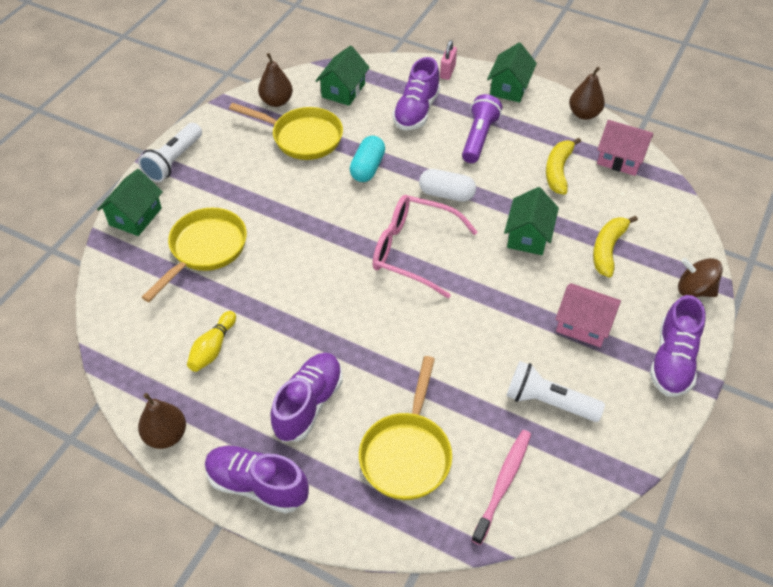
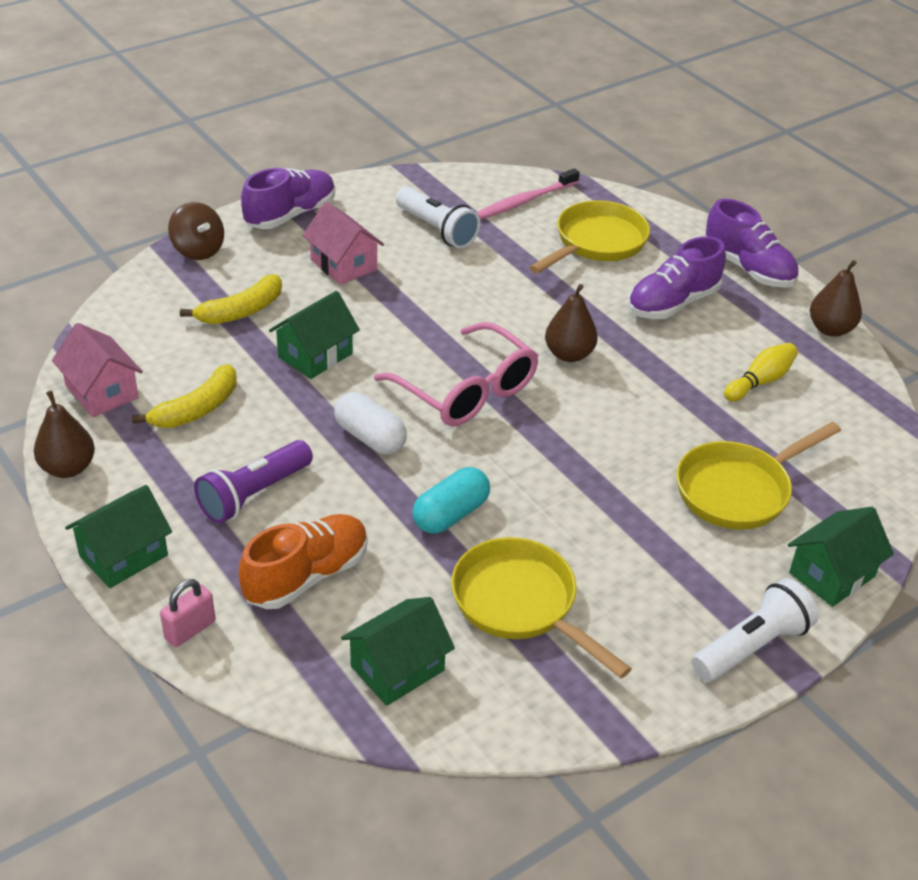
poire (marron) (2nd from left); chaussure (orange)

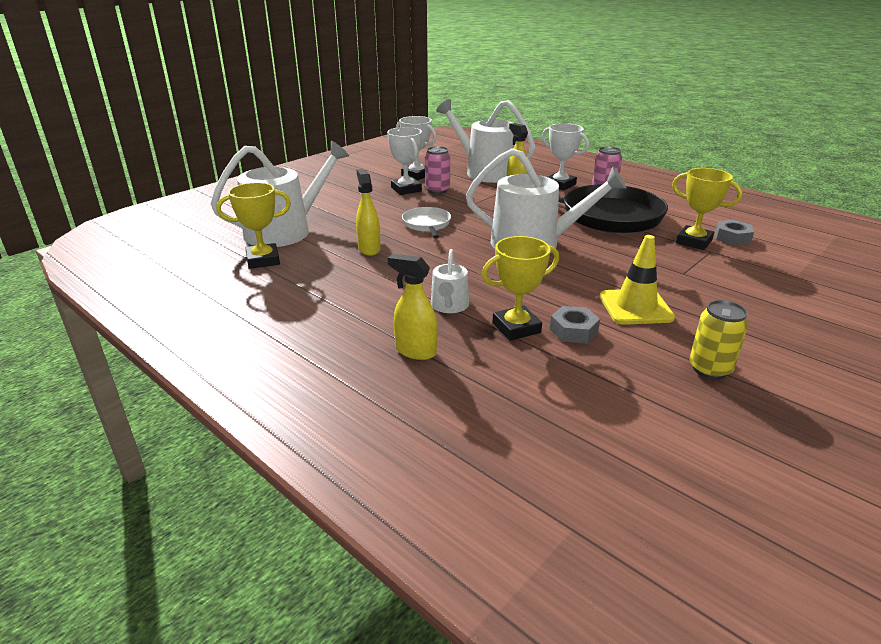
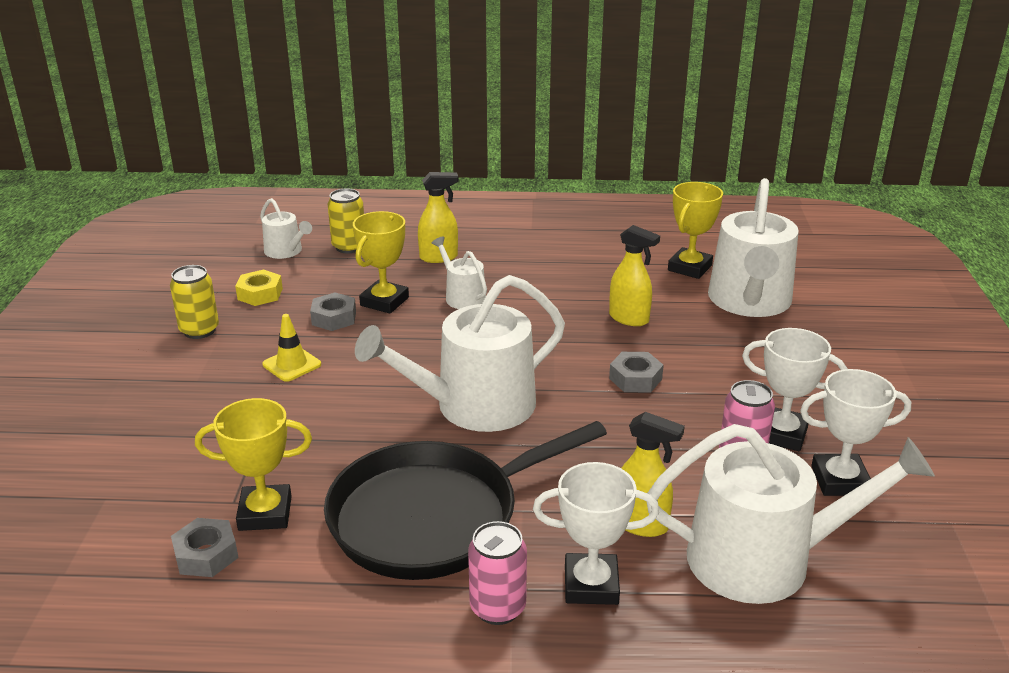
écrou (gris) (3rd from left); cône de chantier (jaune); écrou (jaune); arrosoir (blanc) (1st from left); canette (jaune) (2nd from left)

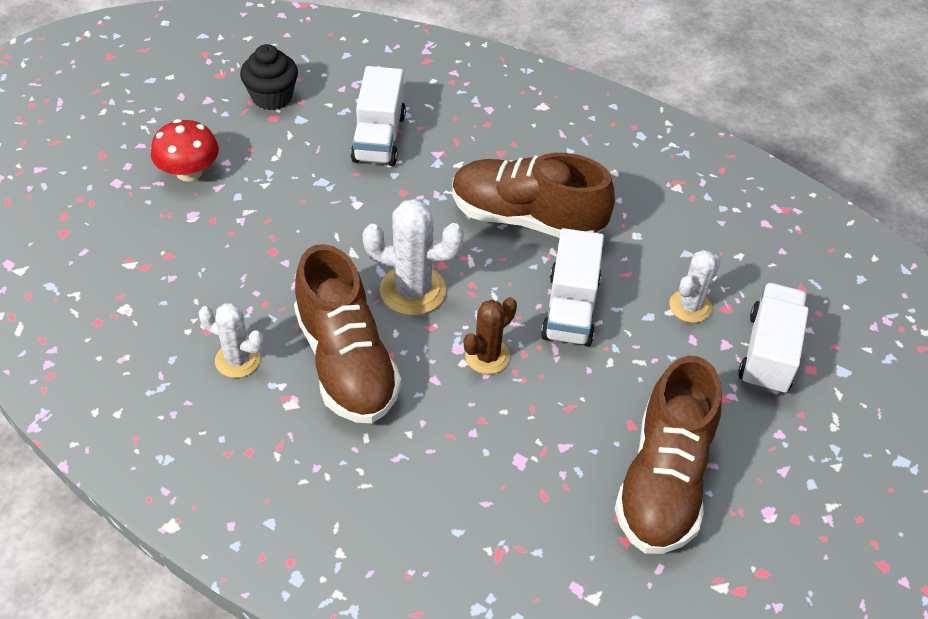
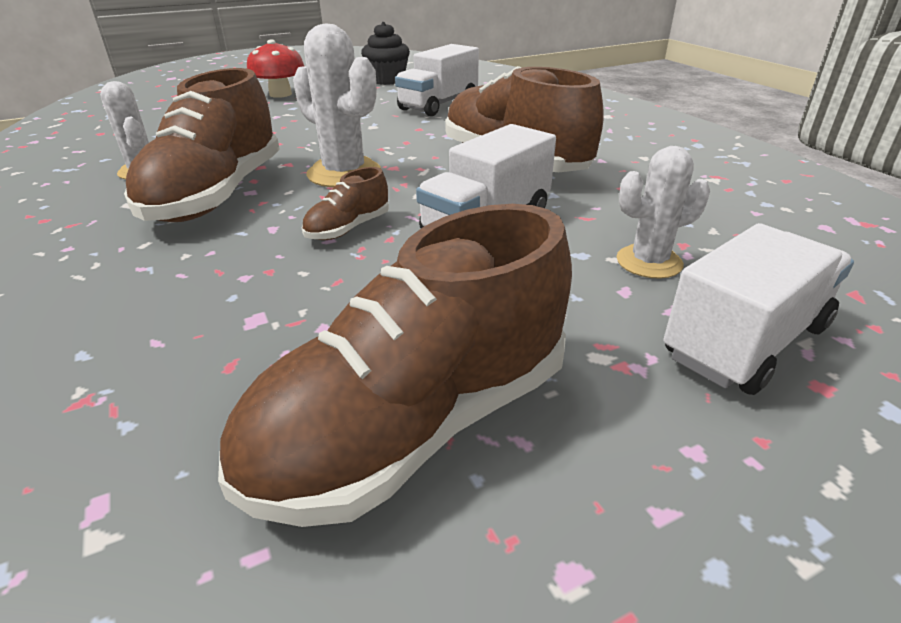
chaussure (marron) (2nd from left)

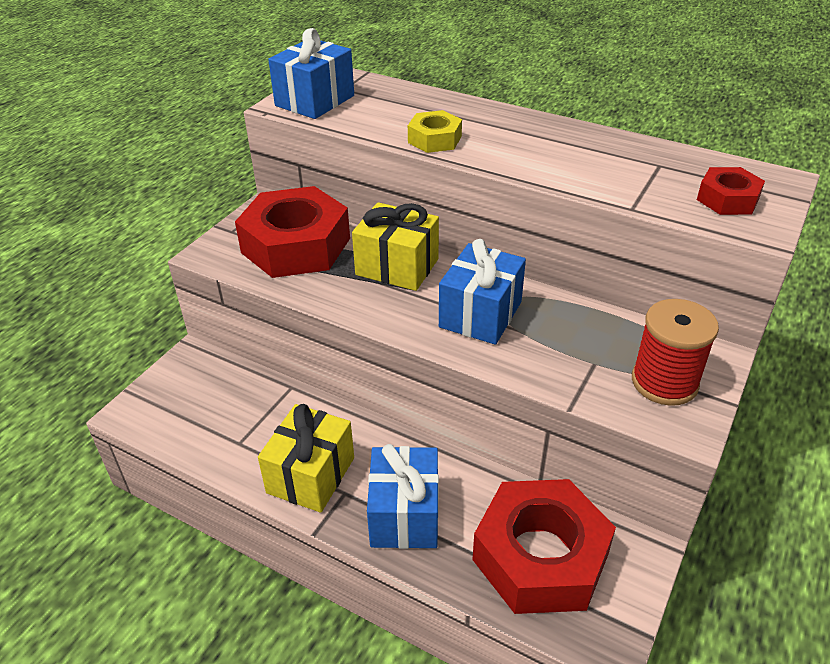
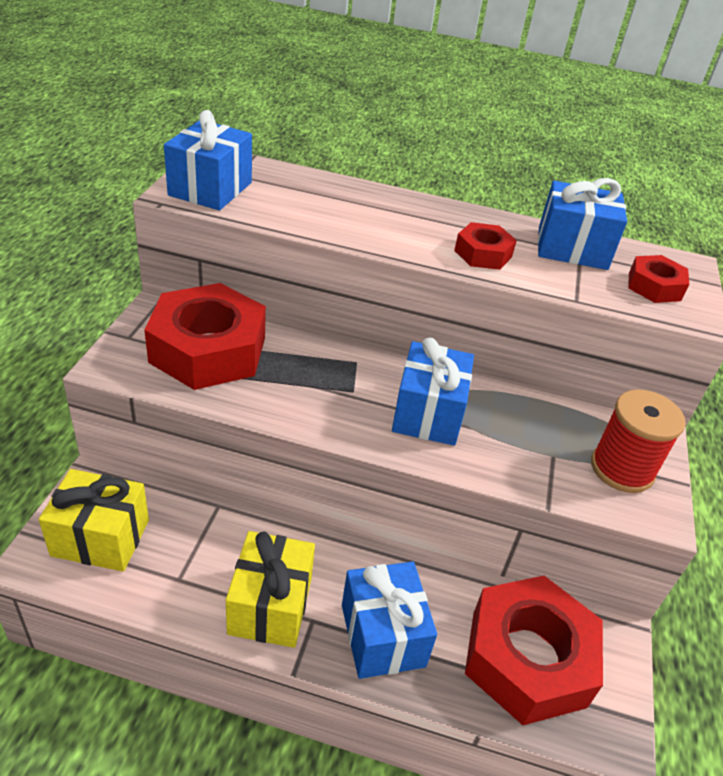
cadeau (jaune) (1st from left); écrou (jaune); écrou (rouge) (2nd from left); cadeau (bleu) (4th from left)

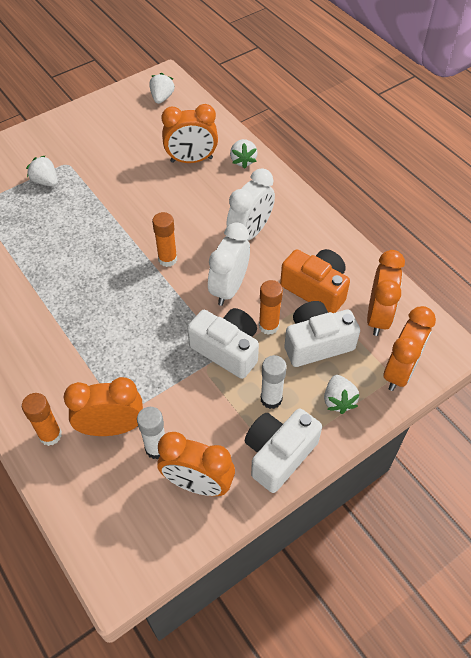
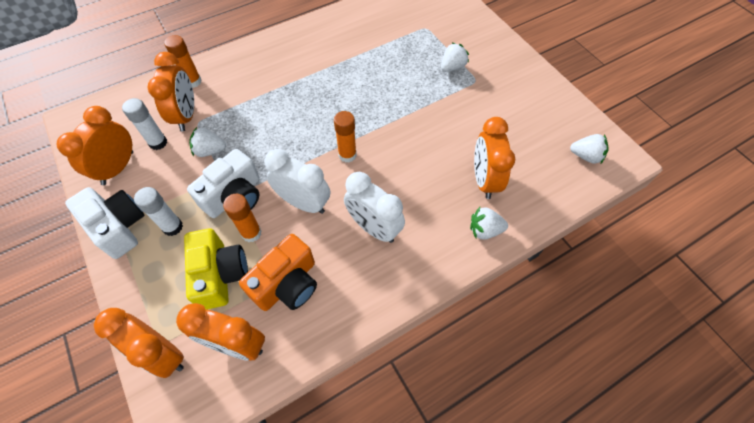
appareil photo (jaune); fraise (blanc) (1st from left)

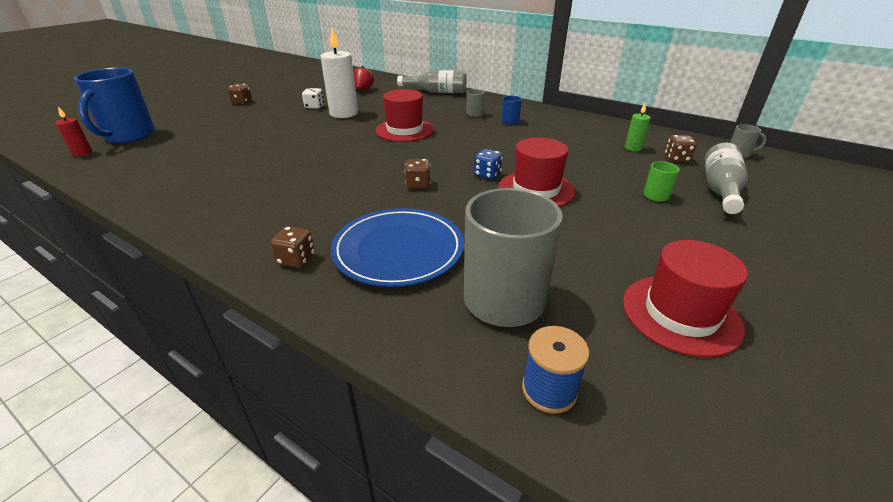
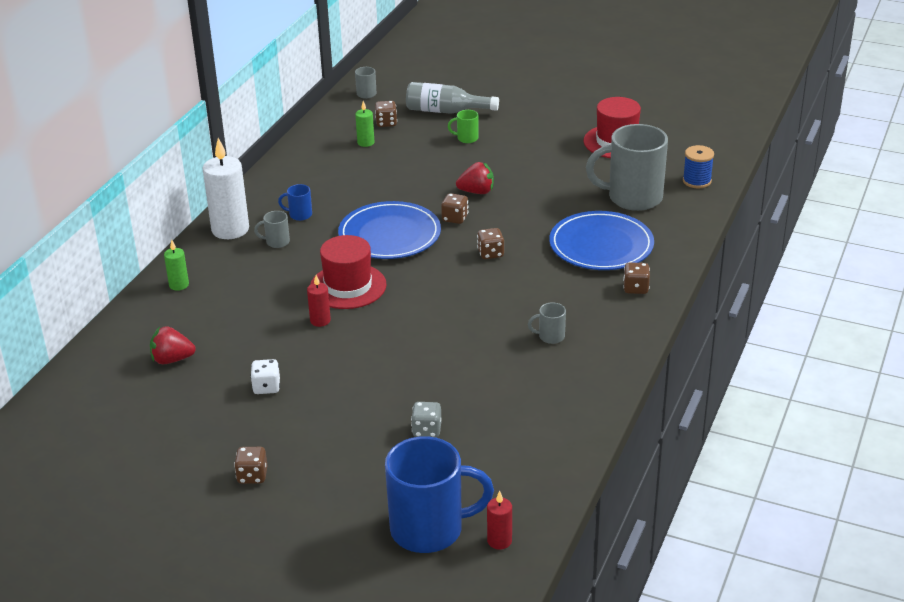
bougie (blanc); bougie (vert) (1st from left); dé (marron) (3rd from left); fraise (rouge) (2nd from left); bougie (rouge) (1st from left); assiette (bleu) (1st from left); dé (gris); tasse (gris) (3rd from left)

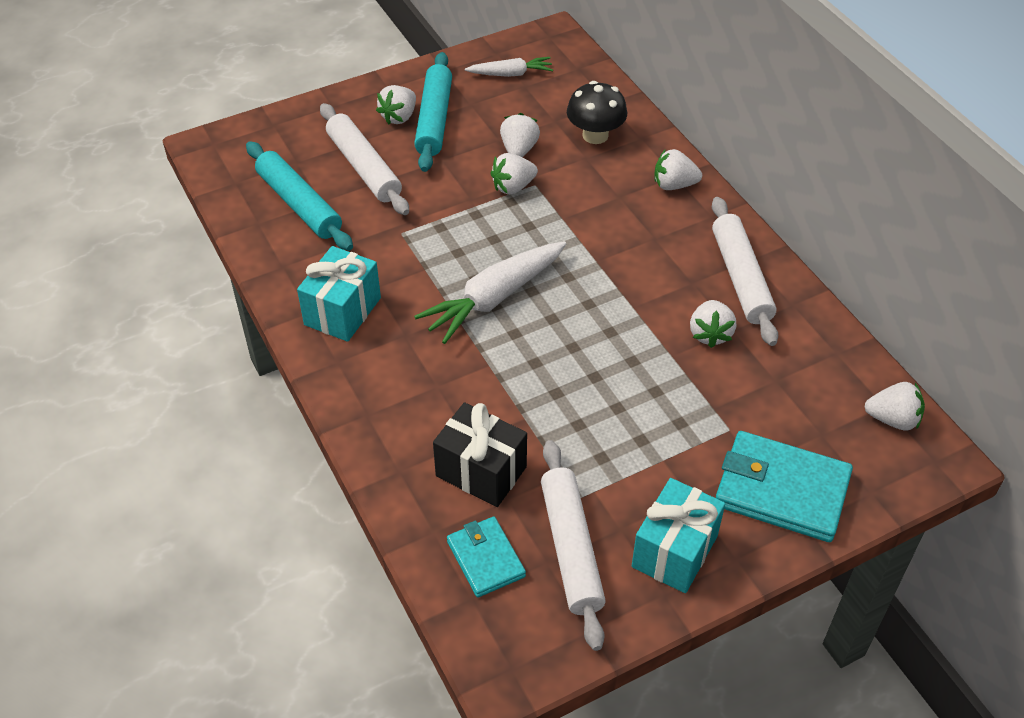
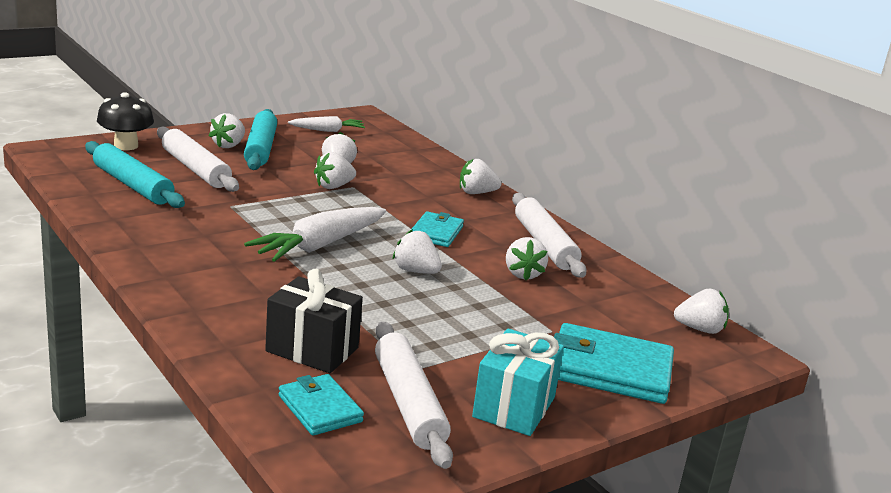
cadeau (turquoise) (1st from left in the first image); champignon (noir); fraise (blanc) (4th from left); portefeuille (turquoise) (2nd from left)

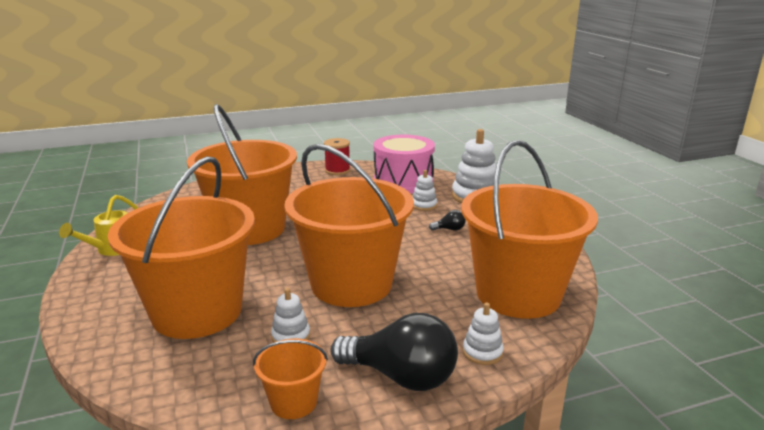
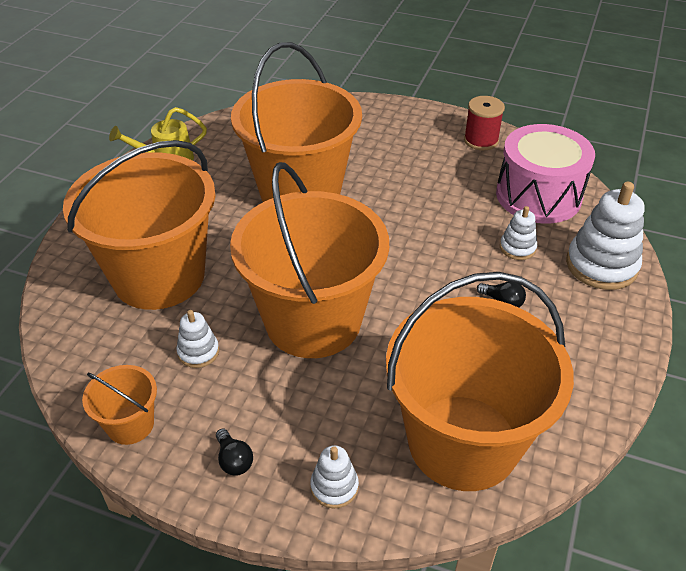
ampoule (noir) (1st from left)

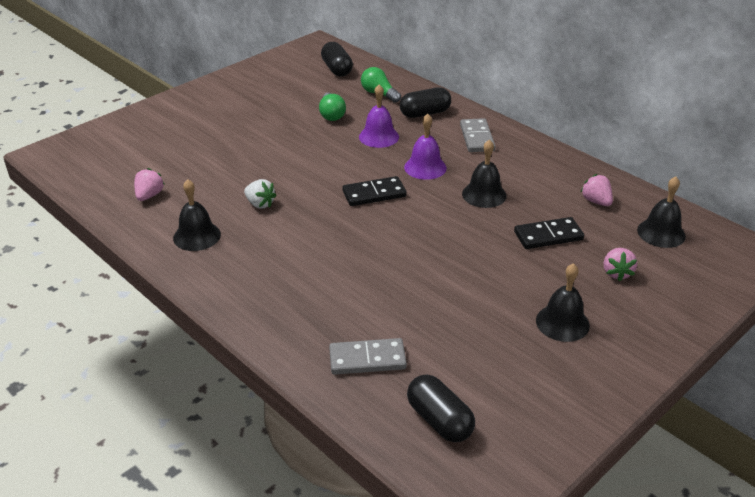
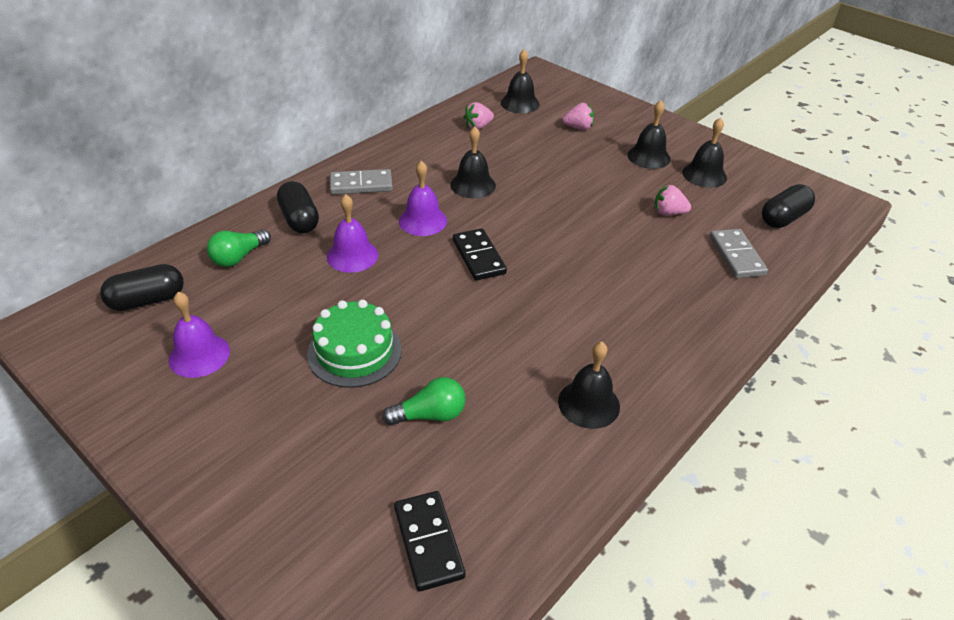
fraise (rose) (3rd from left); fraise (blanc); ampoule (vert) (2nd from left); domino (noir) (1st from left); cloche (violet) (1st from left); gâteau (vert); cloche (noir) (5th from left)

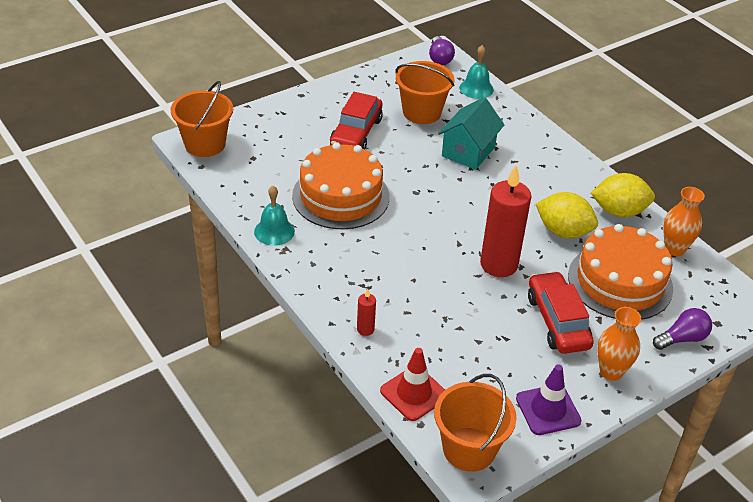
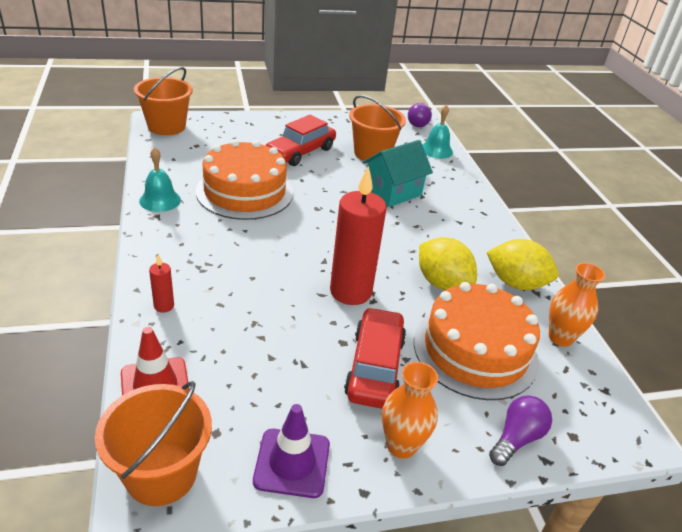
ampoule (violet) (2nd from left)

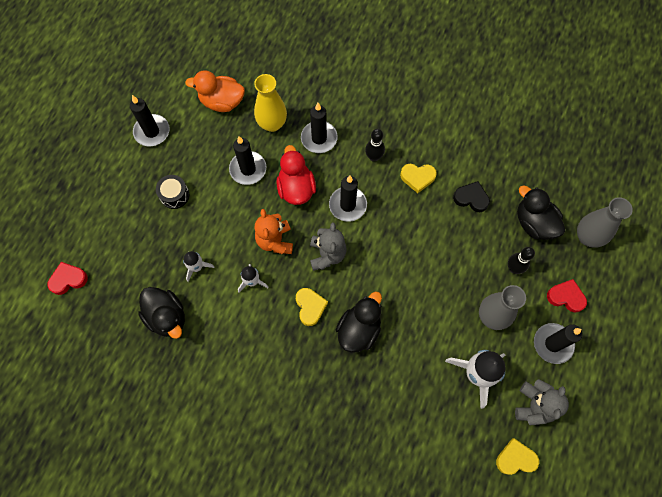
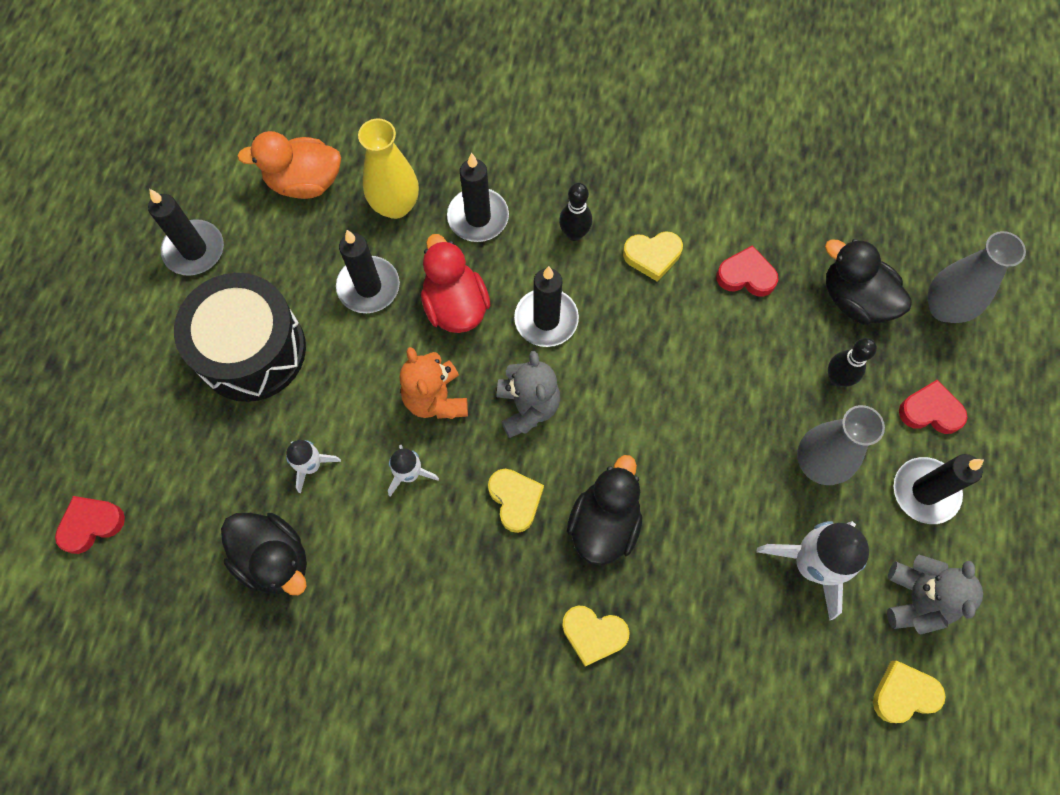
tambour (noir); cœur (rouge) (2nd from left); cœur (jaune) (2nd from left)

